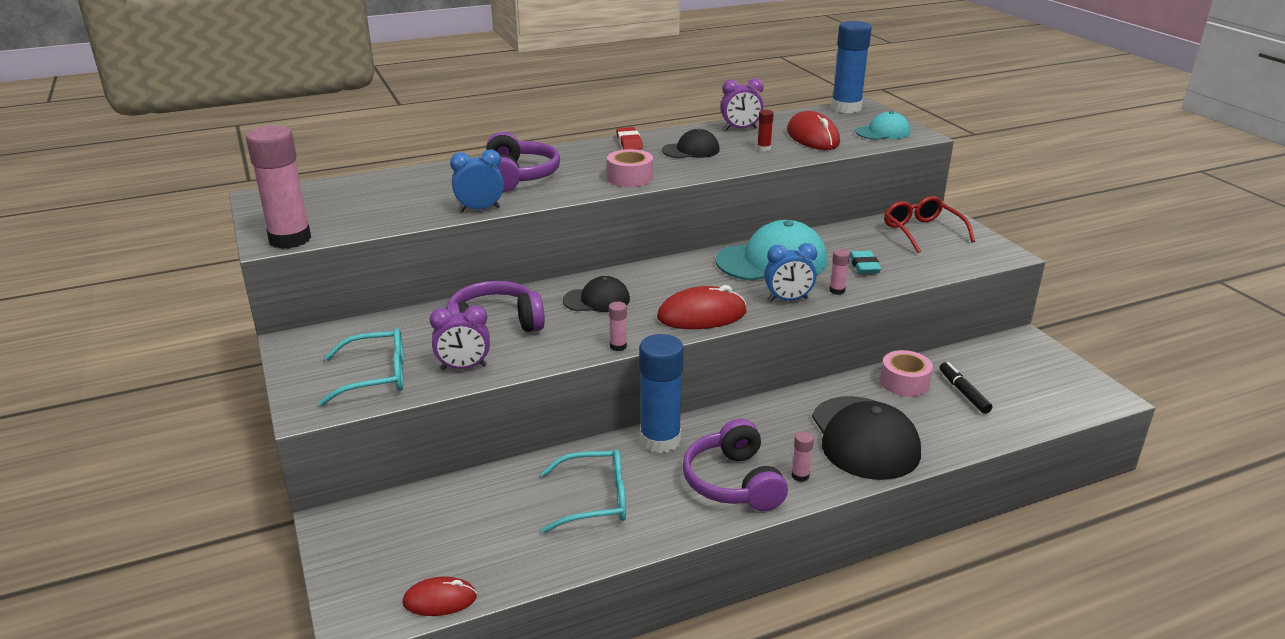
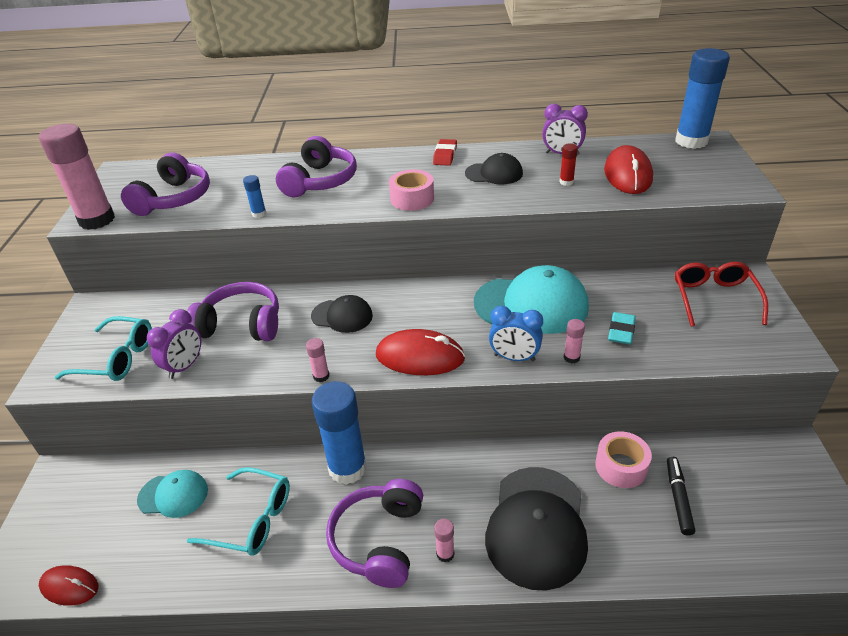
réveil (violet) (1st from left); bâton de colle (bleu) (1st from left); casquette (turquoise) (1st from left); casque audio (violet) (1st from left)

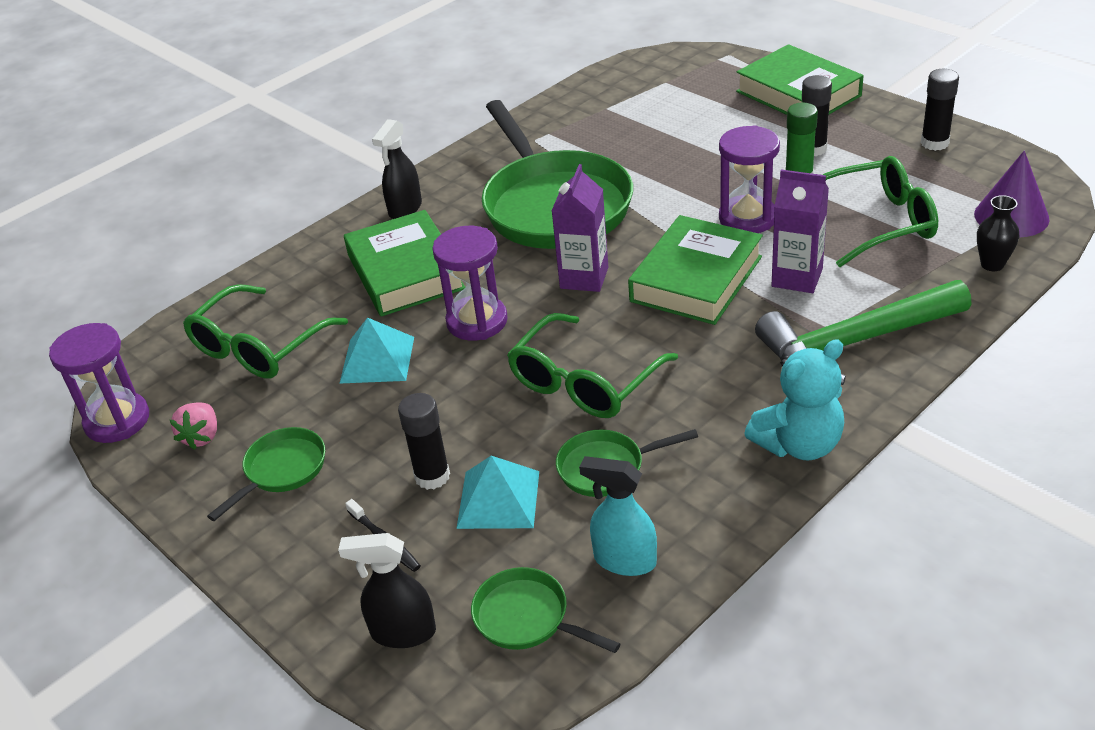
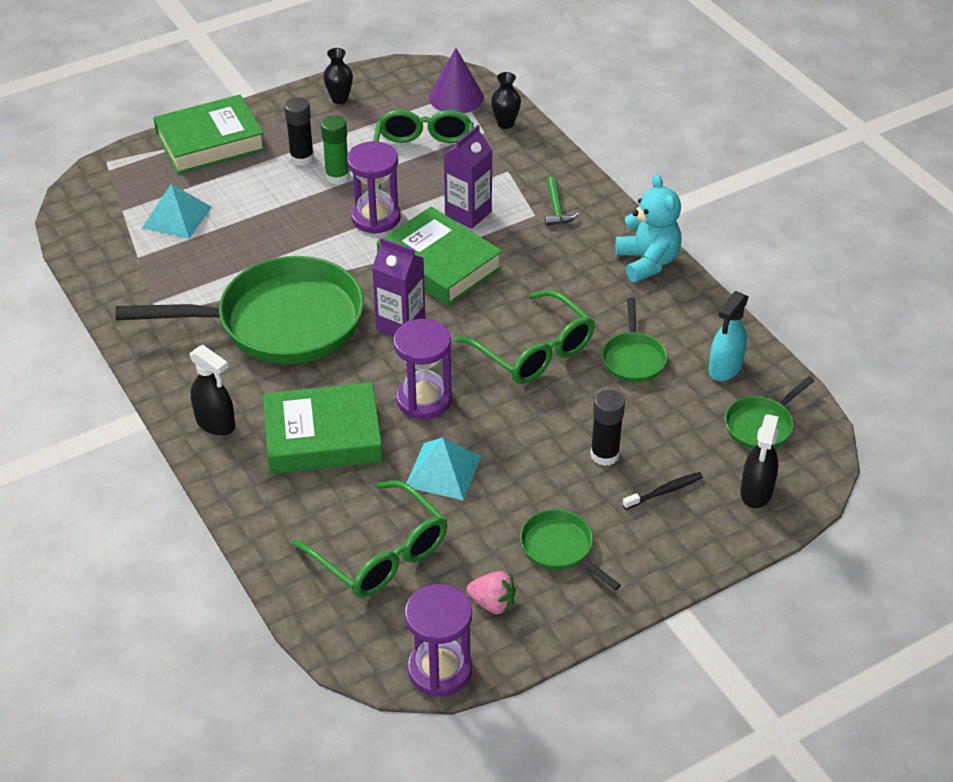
pyramide (turquoise) (1st from left); marteau (vert); vase (noir) (1st from left)

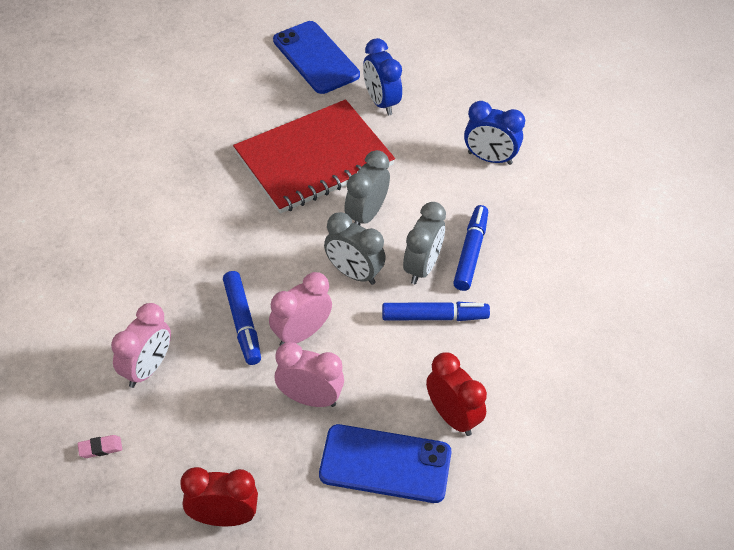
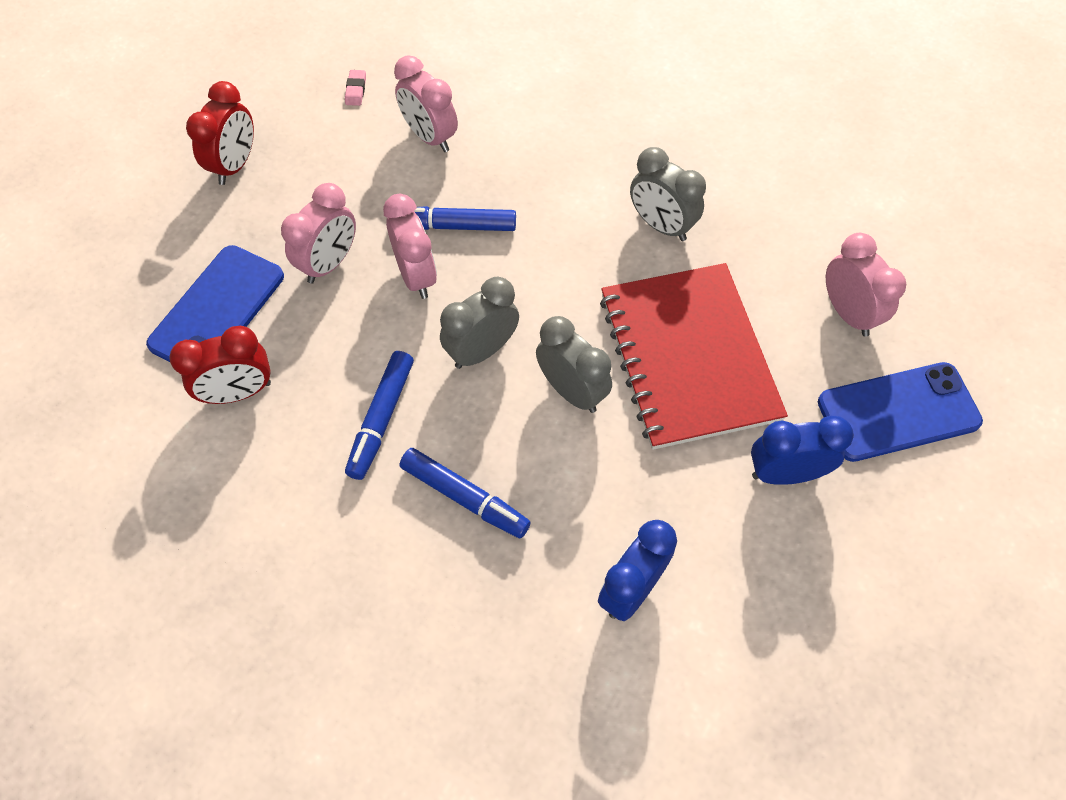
réveil (gris) (3rd from left); réveil (rose) (4th from left)

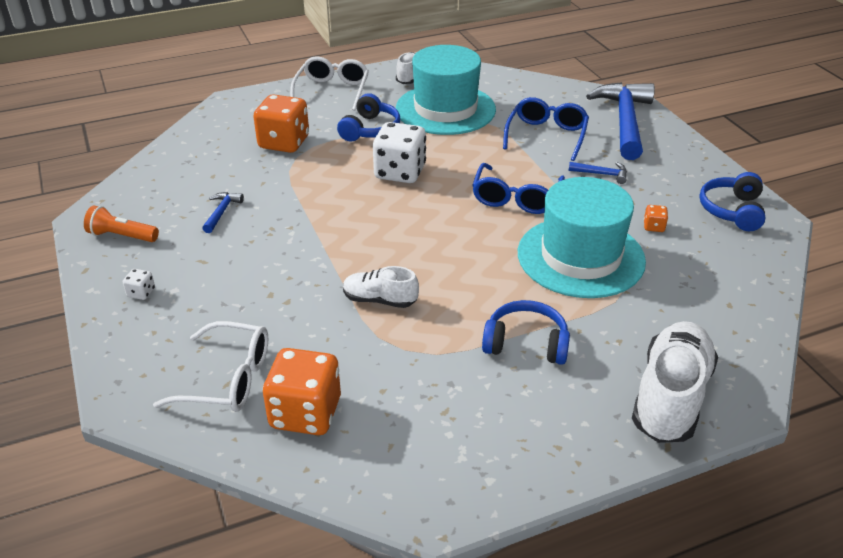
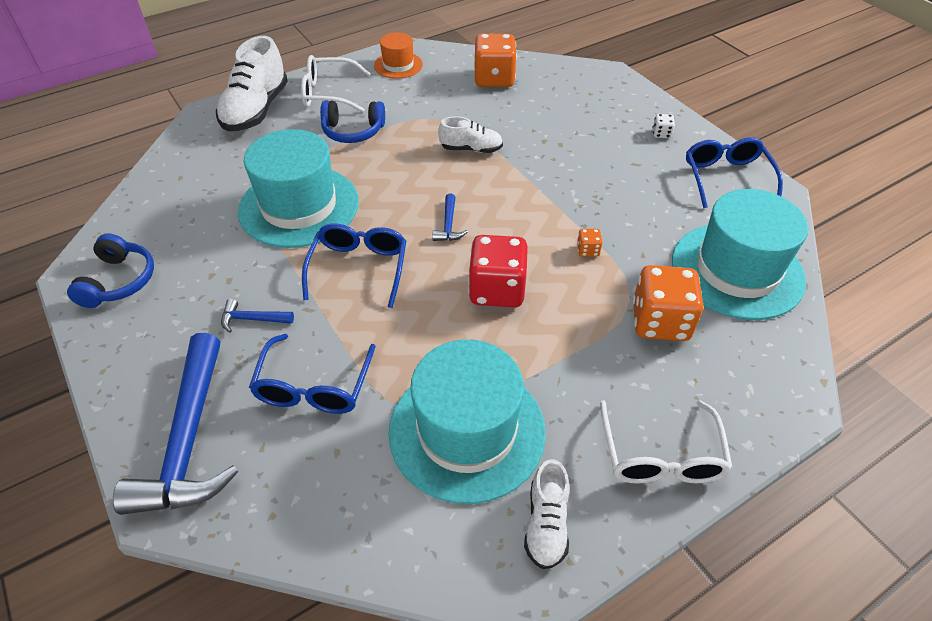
lunettes (bleu) (3rd from left); lunettes (blanc) (1st from left); marteau (bleu) (3rd from left); casque audio (bleu) (1st from left in the first image); dé (rouge); dé (orange) (2nd from left); chapeau (orange); chapeau (turquoise) (3rd from left)

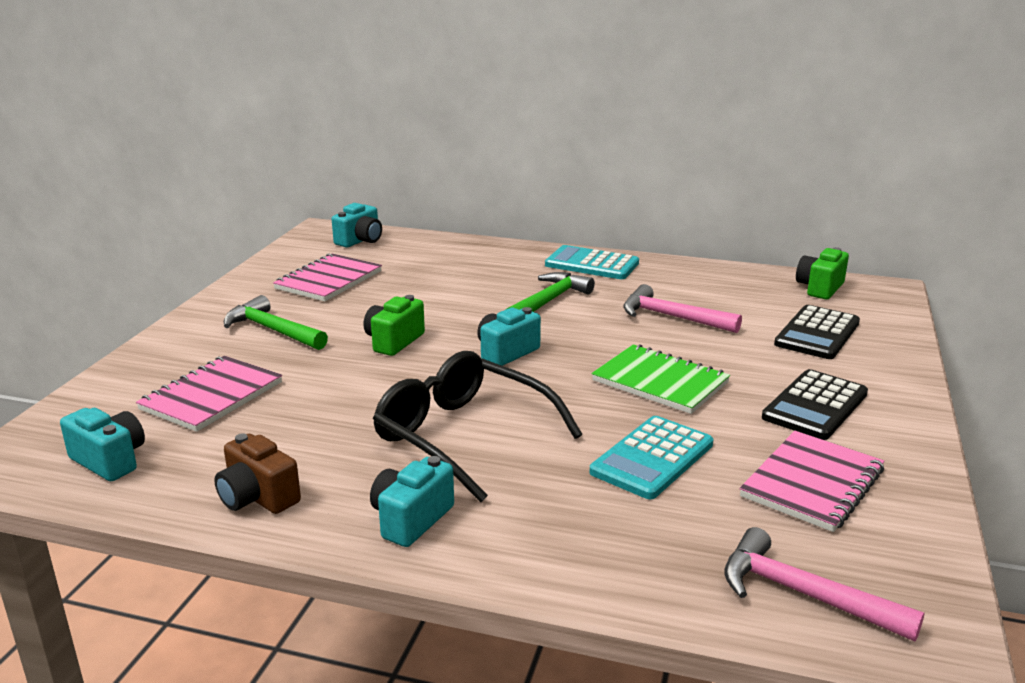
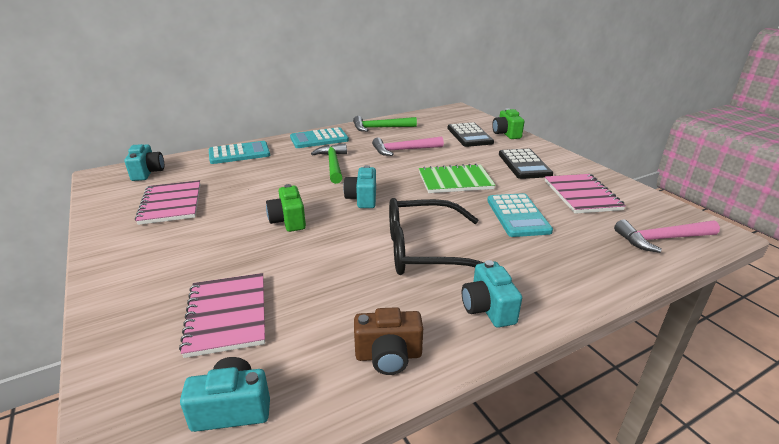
marteau (vert) (2nd from left); appareil photo (vert) (2nd from left); calculatrice (turquoise) (1st from left)

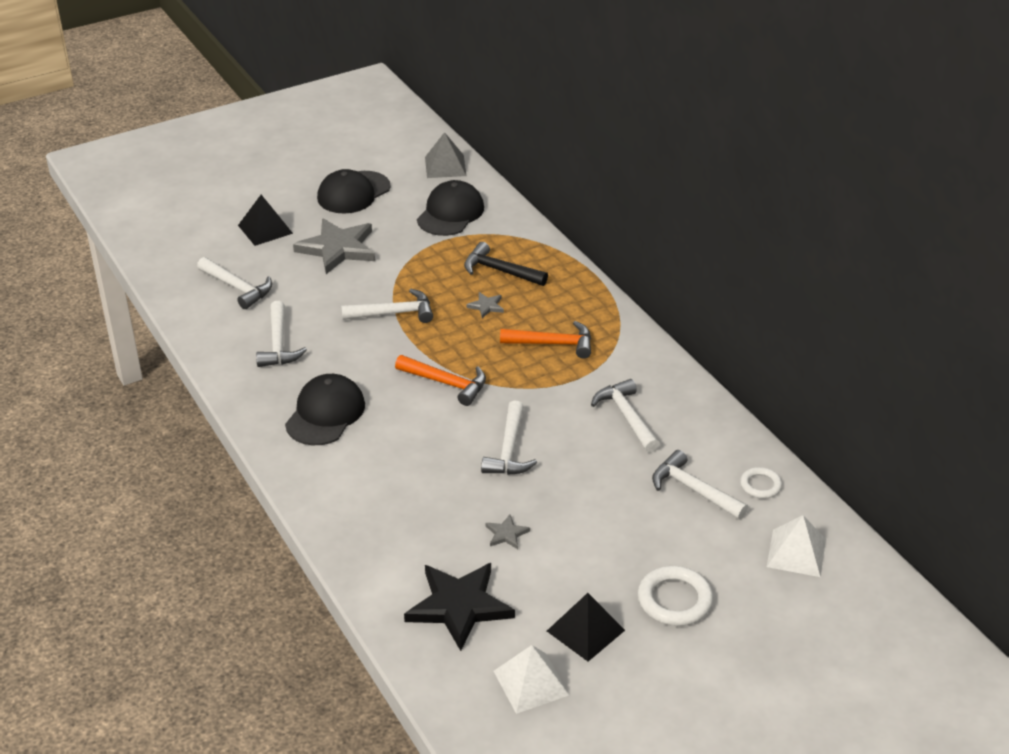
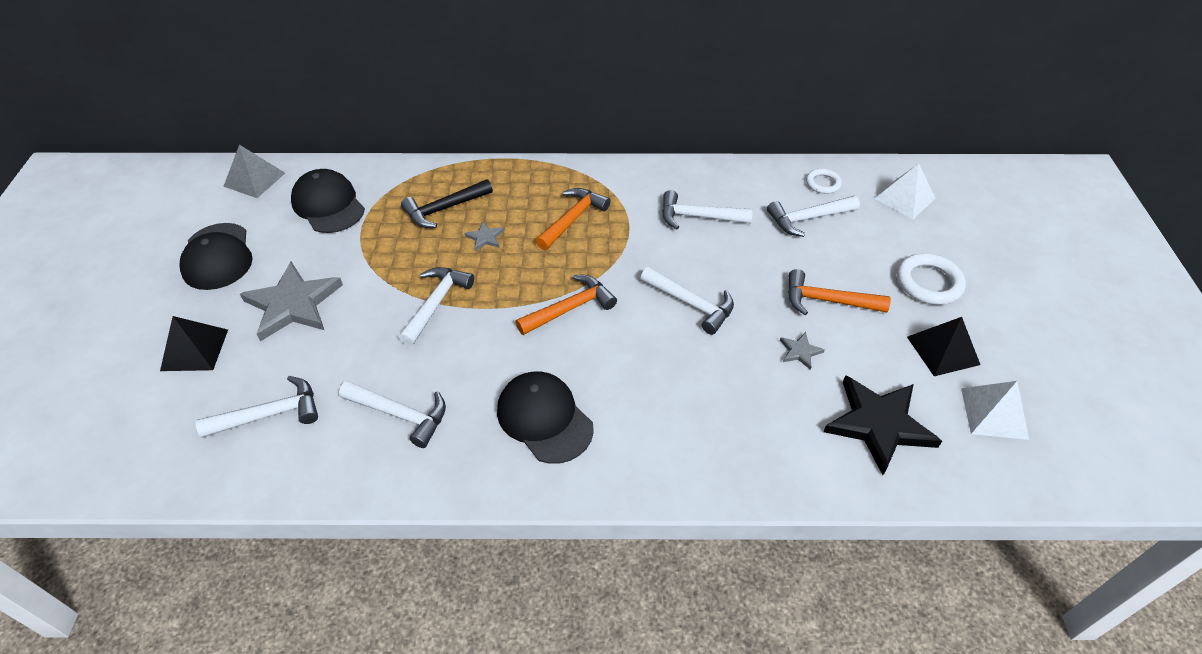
marteau (orange) (3rd from left)

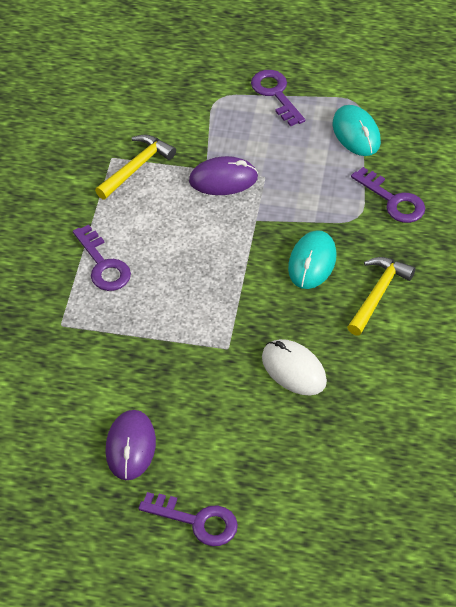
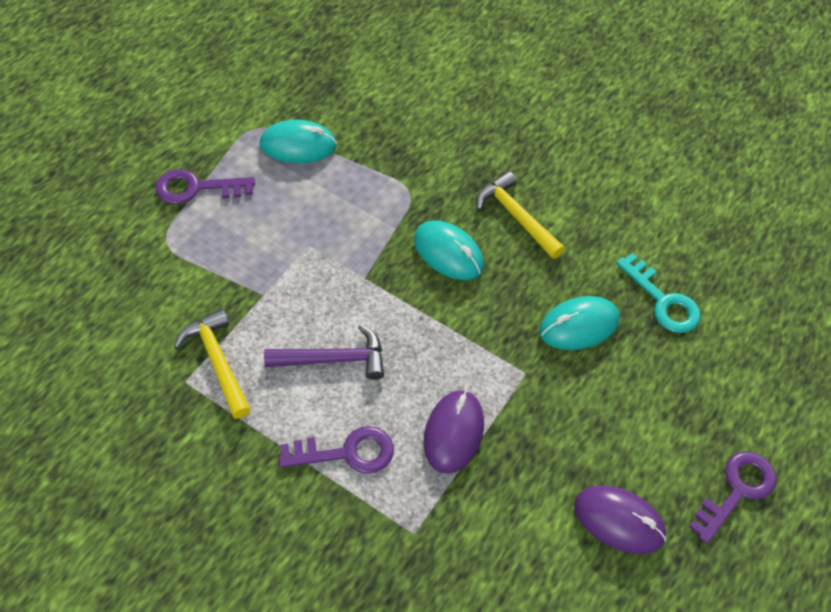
souris (violet) (1st from left); souris (turquoise) (3rd from left); clé (violet) (4th from left in the first image); marteau (violet); clé (turquoise)

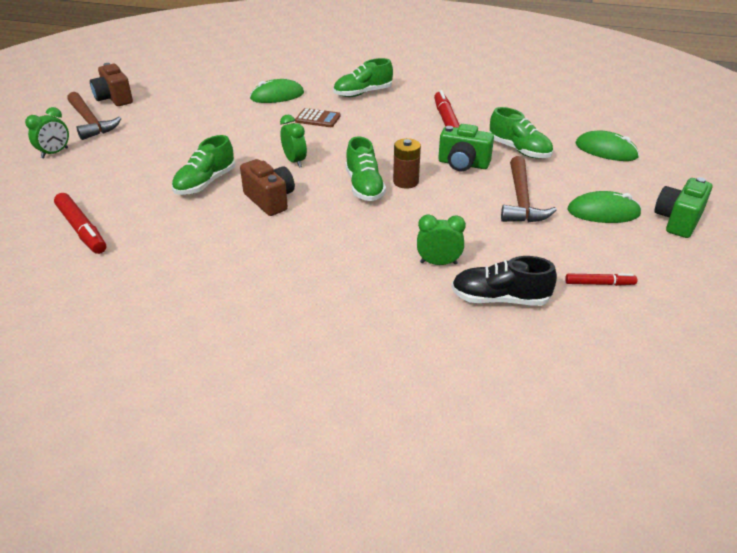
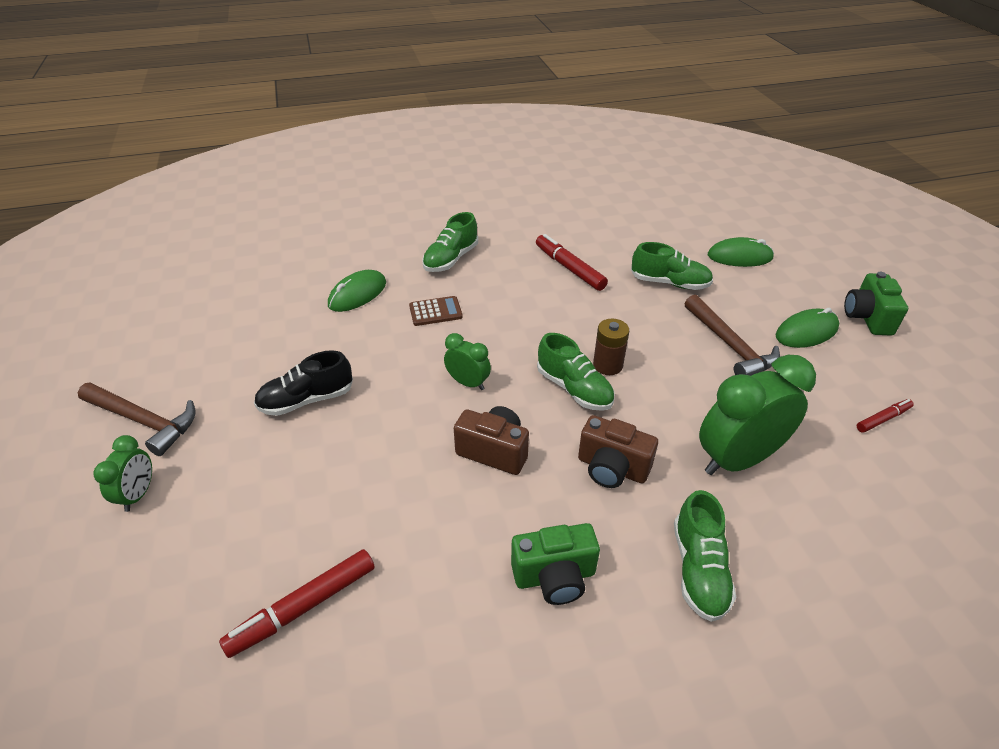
feutre (rouge) (1st from left); appareil photo (marron) (2nd from left); chaussure (vert) (4th from left); réveil (vert) (3rd from left); appareil photo (vert) (1st from left); chaussure (noir)

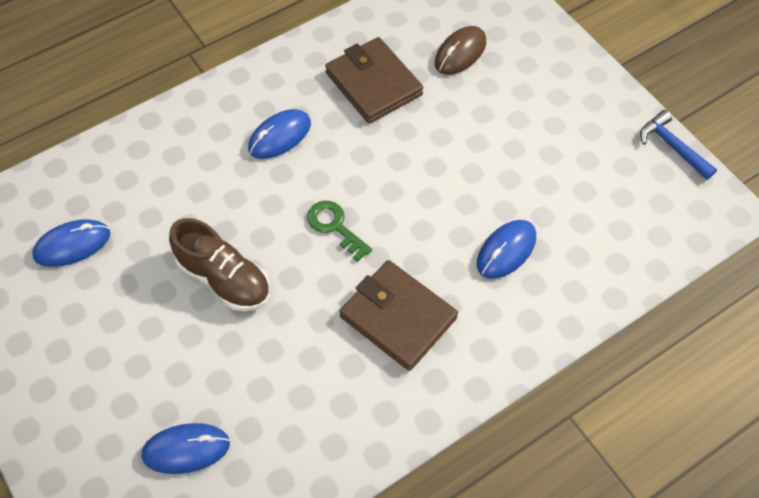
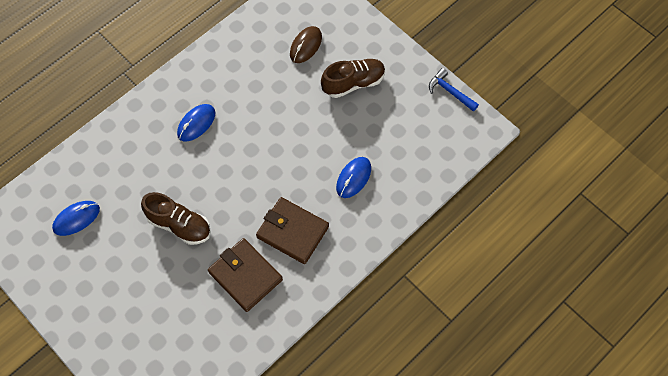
souris (bleu) (2nd from left in the first image); clé (vert); portefeuille (marron) (1st from left); chaussure (marron) (2nd from left)

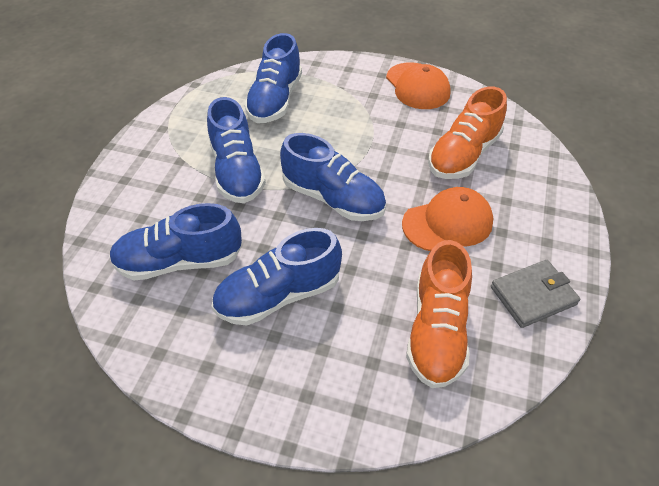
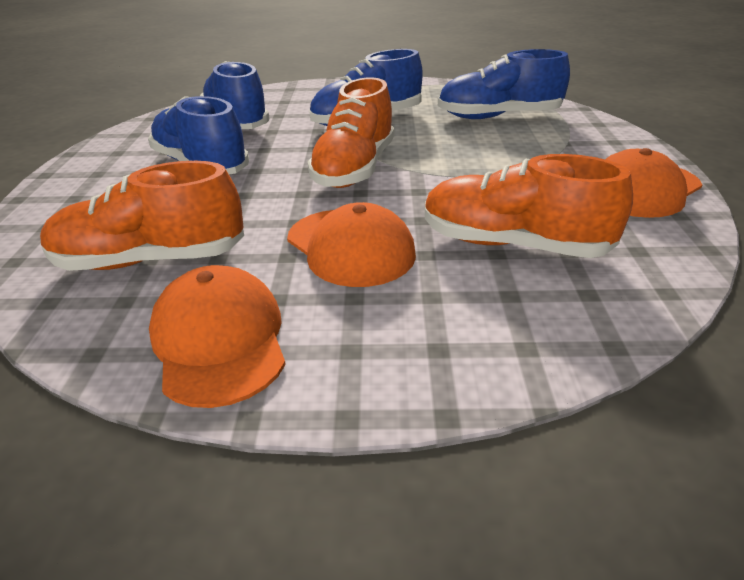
chaussure (orange) (2nd from left); casquette (orange) (1st from left)

